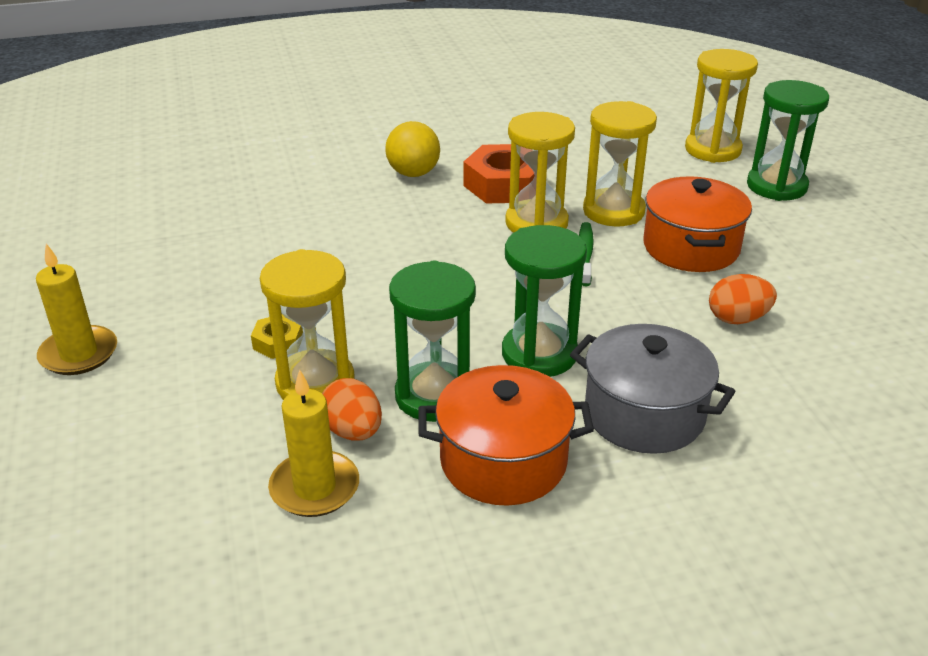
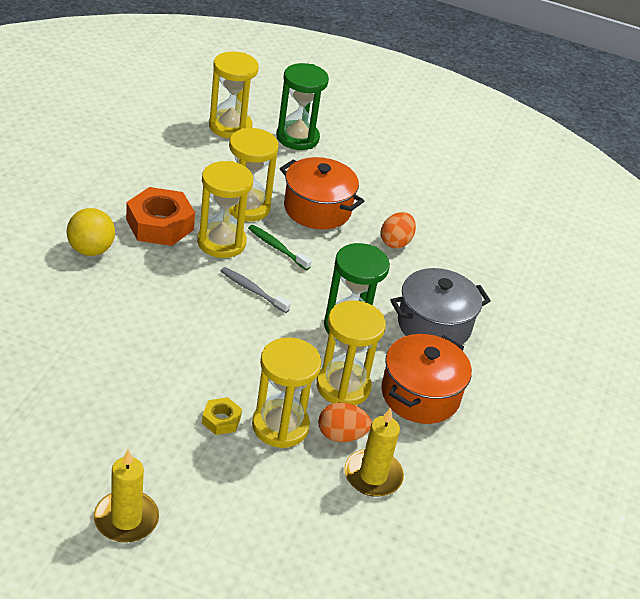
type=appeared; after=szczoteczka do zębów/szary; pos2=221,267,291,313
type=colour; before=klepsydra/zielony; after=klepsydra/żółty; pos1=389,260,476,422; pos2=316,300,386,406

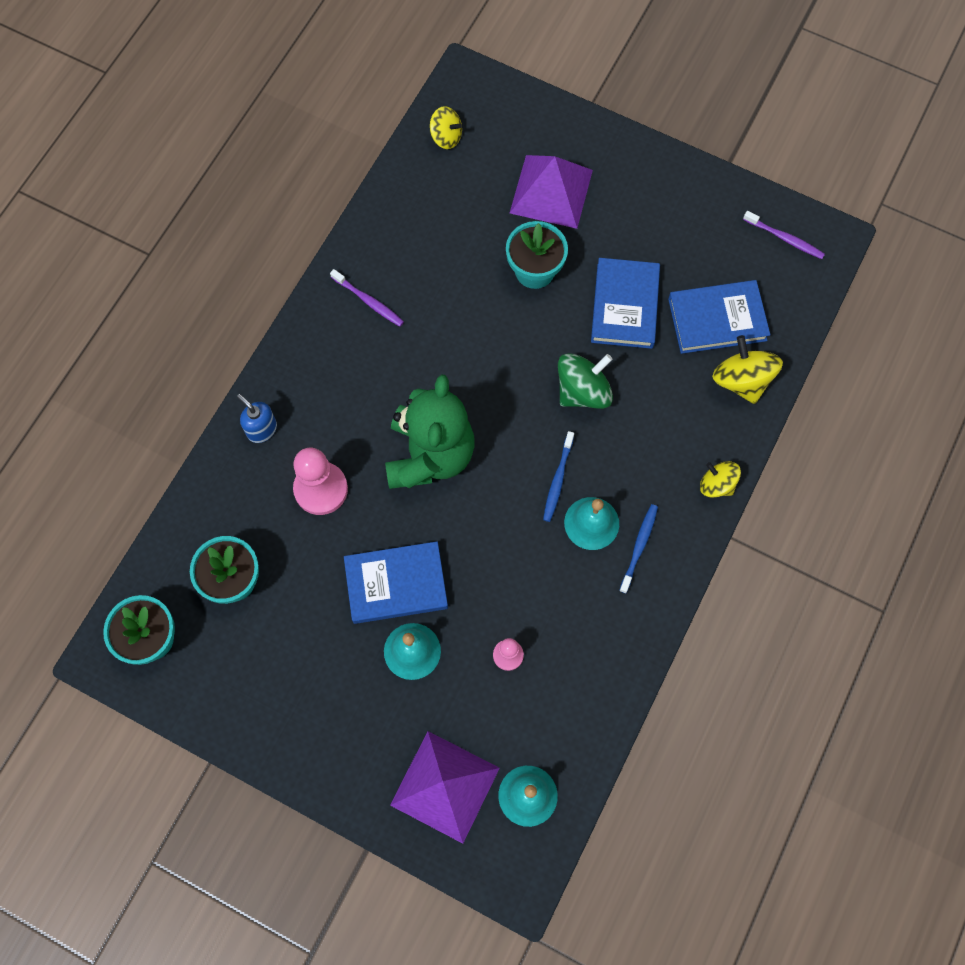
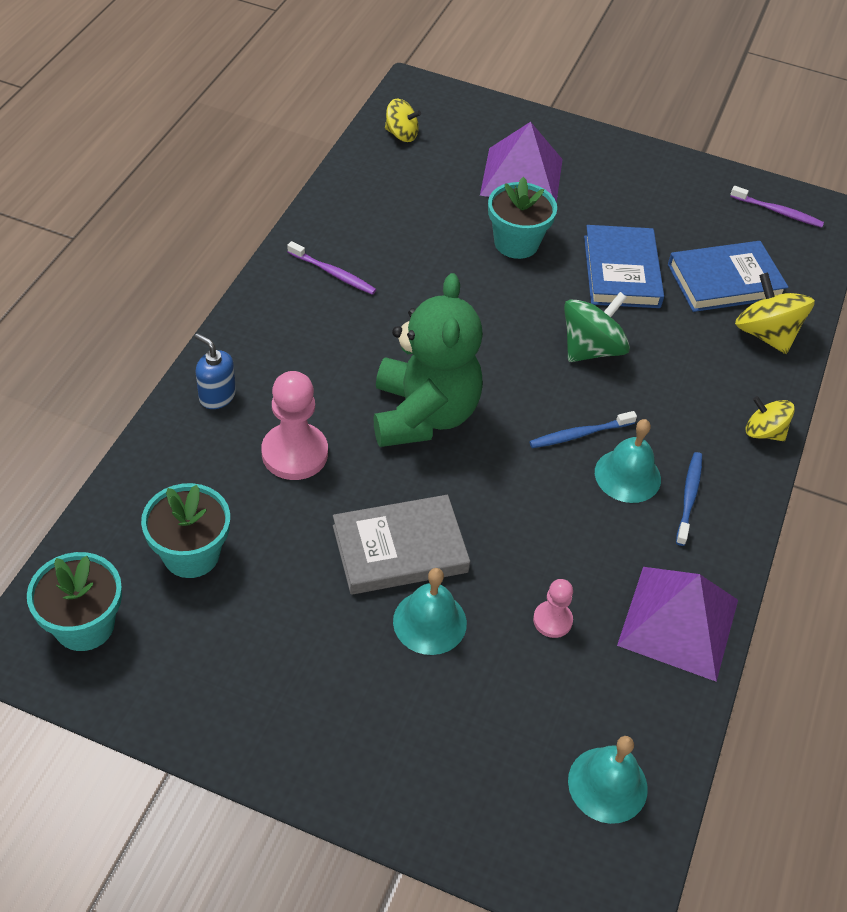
type=colour; before=książka/niebieski; after=książka/szary; pos1=344,541,448,624; pos2=333,495,470,594
type=spun; before=szczoteczka do zębów/niebieski; pos1=543,431,574,522; pos2=529,411,637,448; turn=60
type=relocated; before=piramida/fioletowy; pos1=390,731,500,844; pos2=617,567,738,682

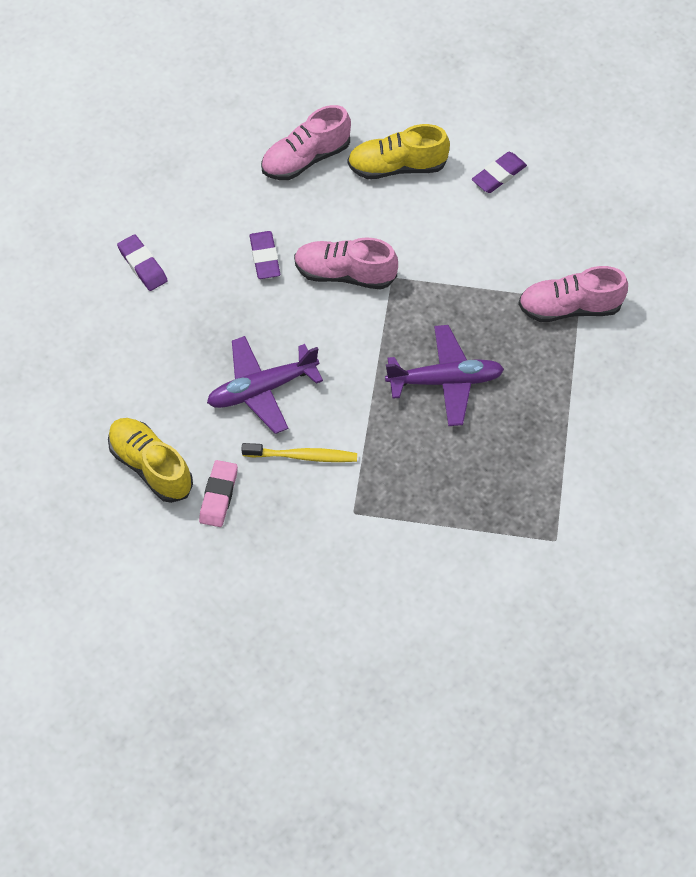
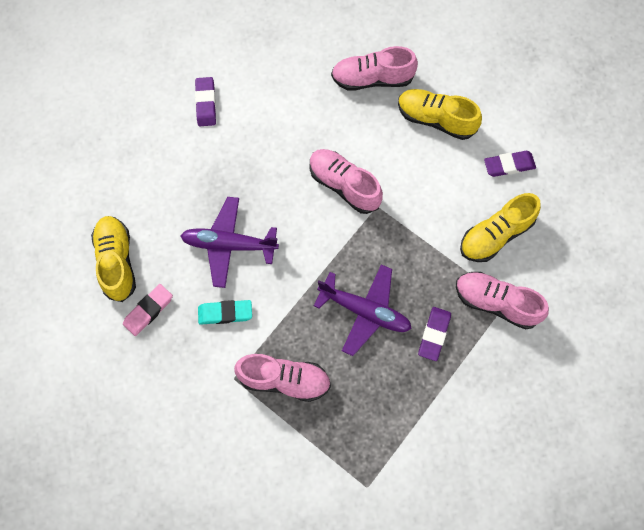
type=exchanged; before=szczoteczka do zębów/żółty; after=gumka do mazania/turkusowy; pos1=241,443,357,462; pos2=198,300,252,325
type=appeared; after=but/różowy; pos2=234,354,331,402
type=relocated; before=gumka do mazania/fioletowy; pos1=249,231,280,279; pos2=418,307,451,361
type=appeared; after=but/żółty; pos2=460,193,541,262

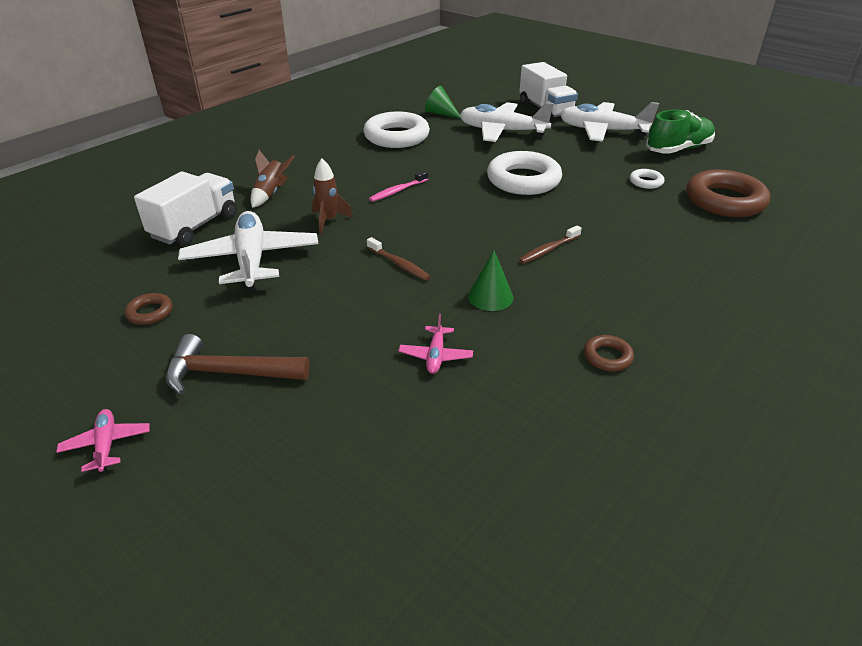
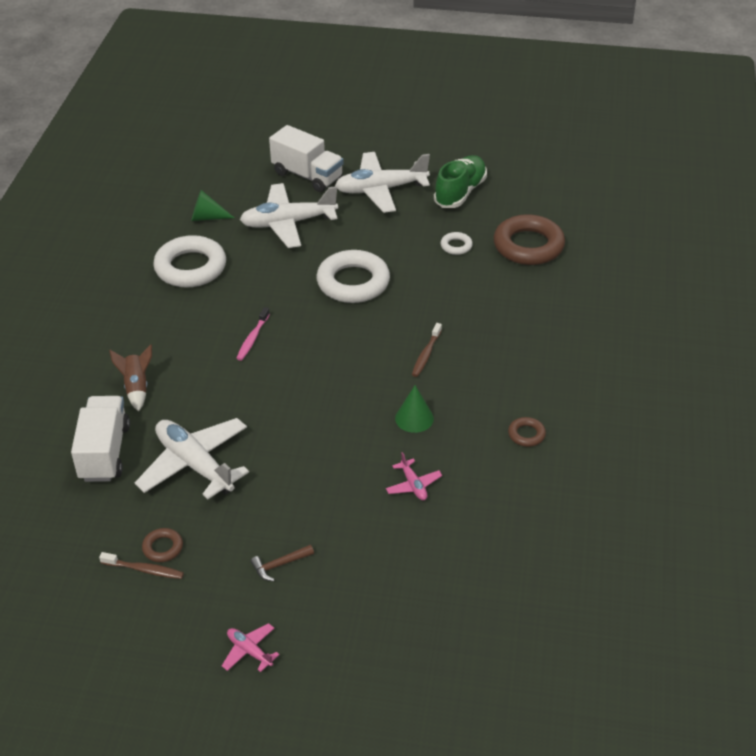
type=relocated; before=szczoteczka do zębów/brązowy; pos1=367,237,431,281; pos2=99,552,184,579
type=size; before=młotek/brązowy; pos1=166,334,310,395; pos2=250,545,314,581; scale=0.54
type=missing; before=rakieta/brązowy; pos1=312,158,353,233

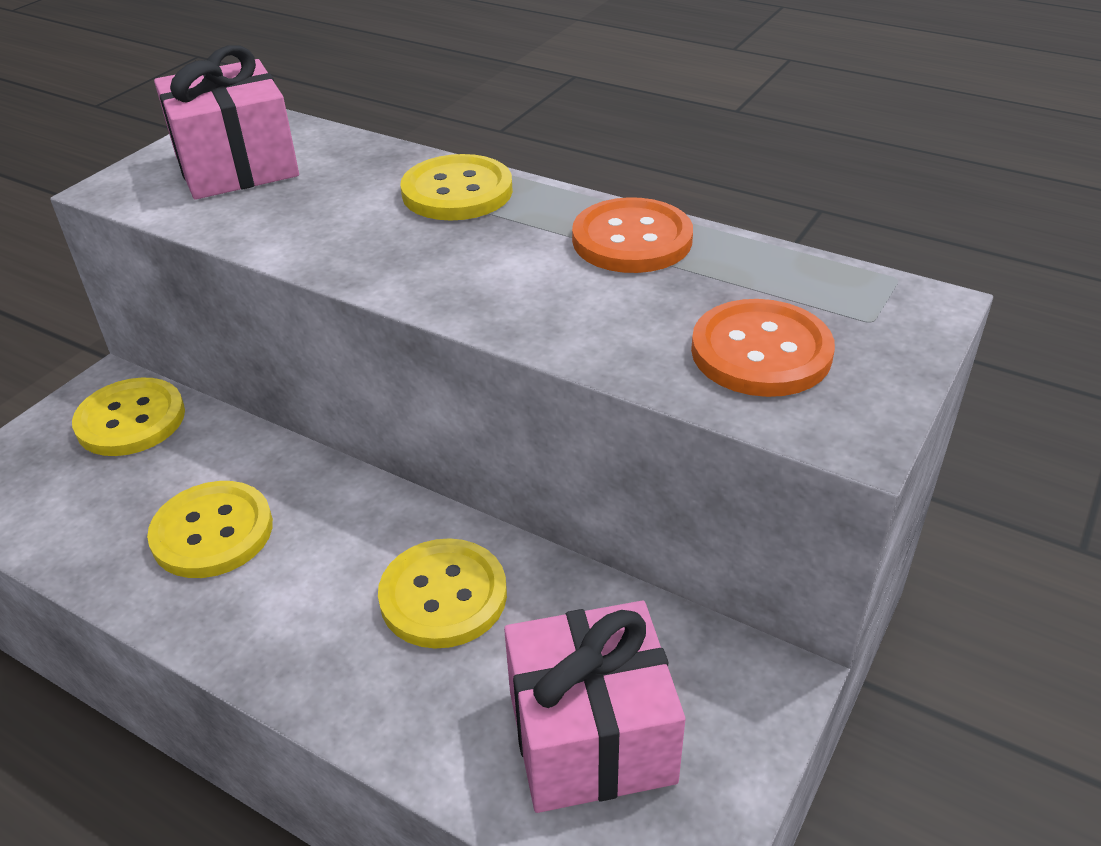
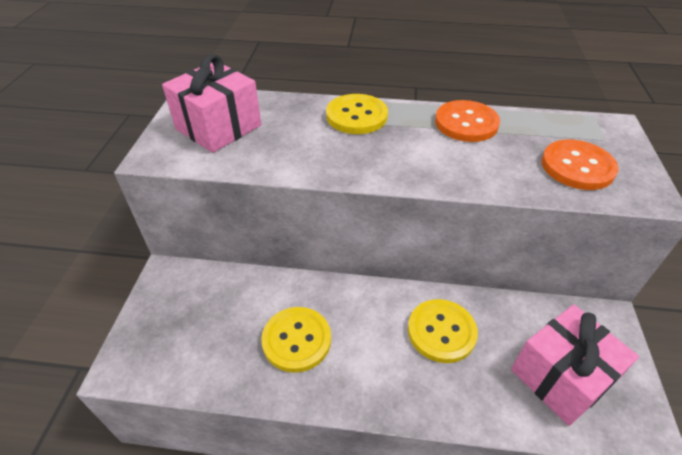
type=missing; before=guzik/żółty; pos1=72,377,185,456

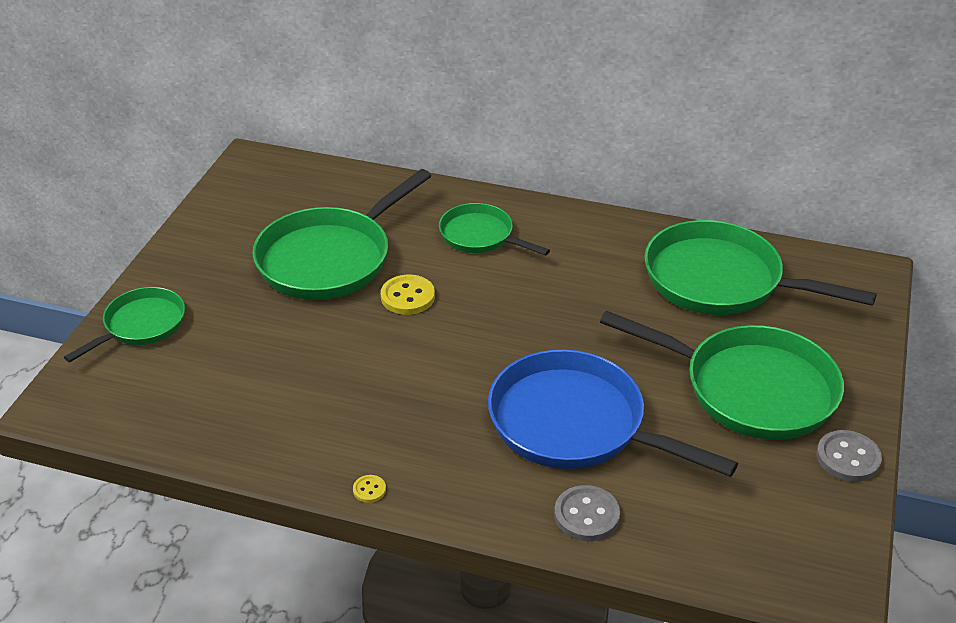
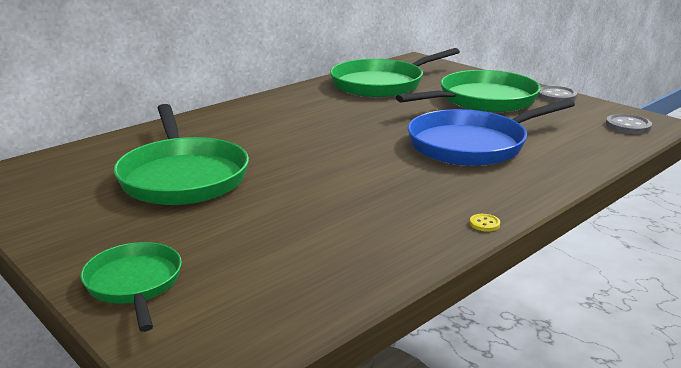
type=relocated; before=guzik/szary; pos1=554,485,620,541; pos2=606,114,652,134
type=missing; before=guzik/żółty; pos1=381,275,435,315
type=missing; before=patelnia/zielony; pos1=439,203,550,256

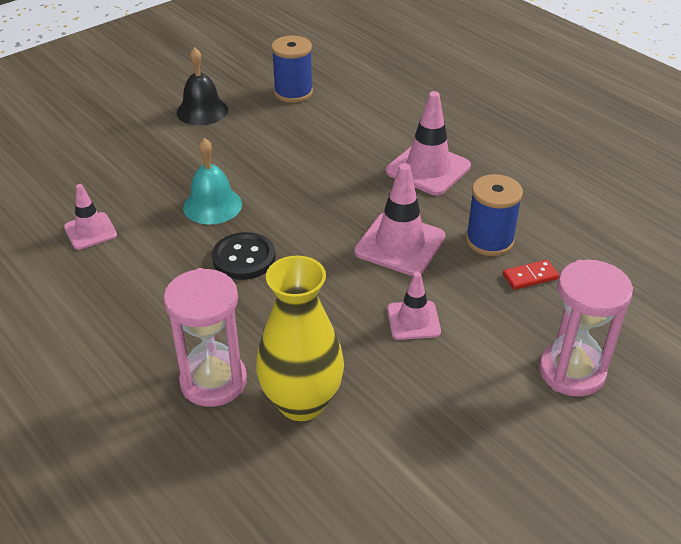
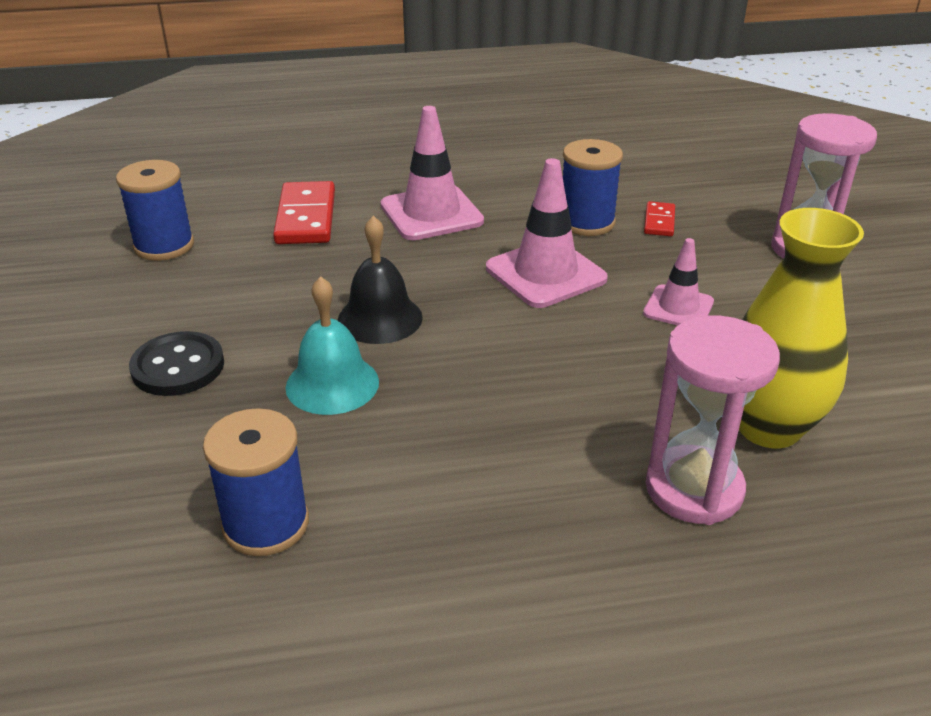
type=relocated; before=guzik/czarny; pos1=212,232,276,280; pos2=129,331,224,396
type=exchanged; before=pachołek/różowy; after=szpulka/niebieski; pos1=64,184,117,250; pos2=203,408,309,556
type=appeared; after=kostka domina/czerwony; pos2=273,181,335,244
type=relocated; before=dzwonek/czarny; pos1=177,47,228,125; pos2=338,216,423,344

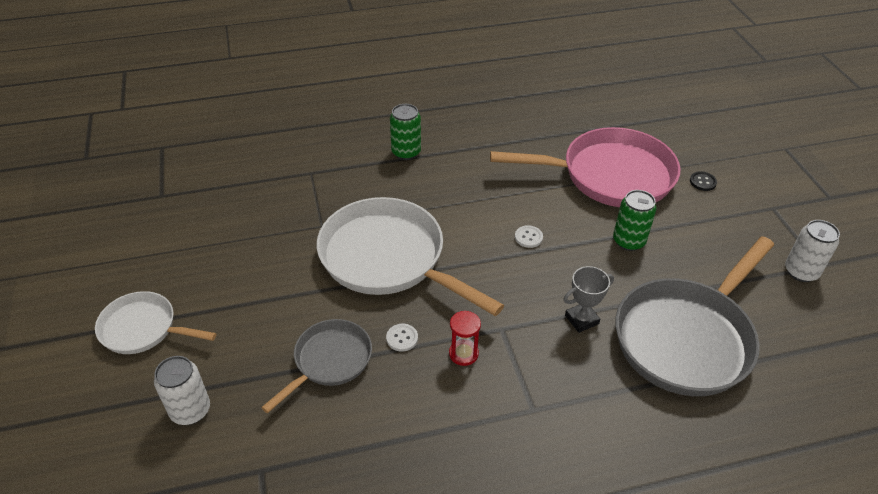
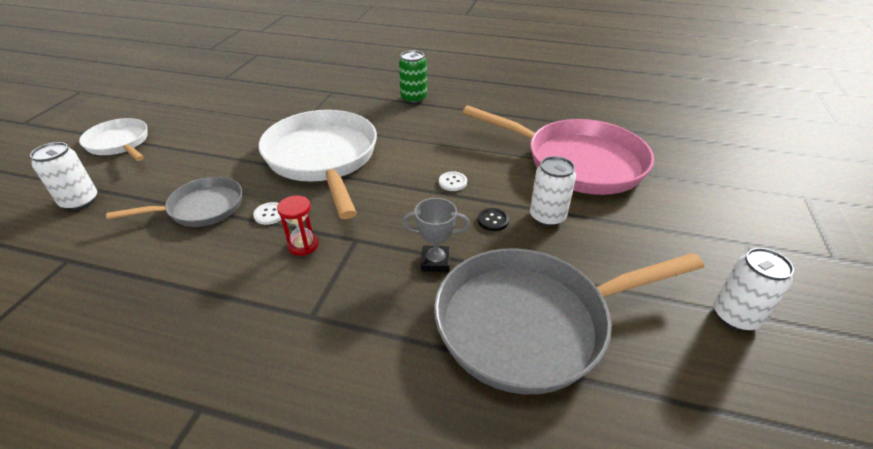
type=relocated; before=guzik/czarny; pos1=690,171,717,191; pos2=478,208,509,231
type=colour; before=puszka/zielony; after=puszka/biały; pos1=613,190,656,251; pos2=530,156,576,227

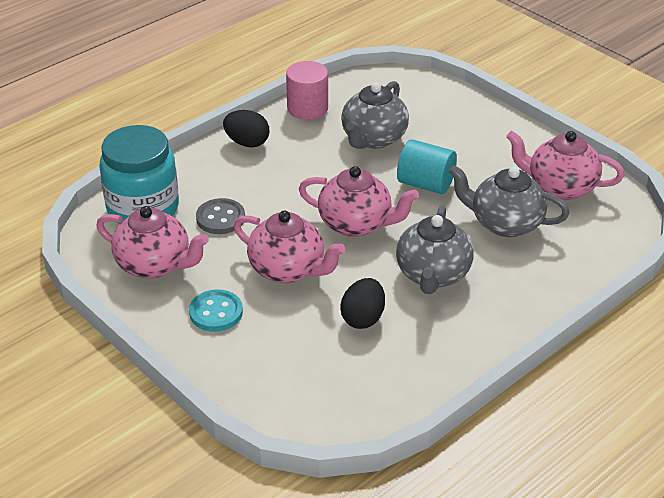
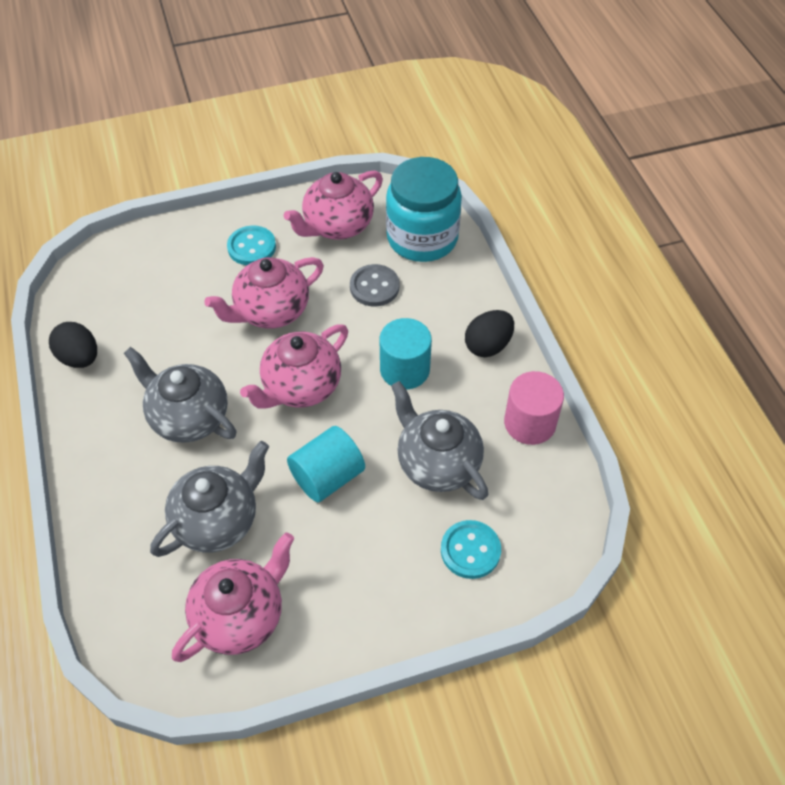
type=relocated; before=jajko/czarny; pos1=340,278,385,329; pos2=49,322,97,368
type=appeared; after=walec/turkusowy; pos2=380,318,432,390
type=appeared; after=guzik/turkusowy; pos2=441,520,501,579

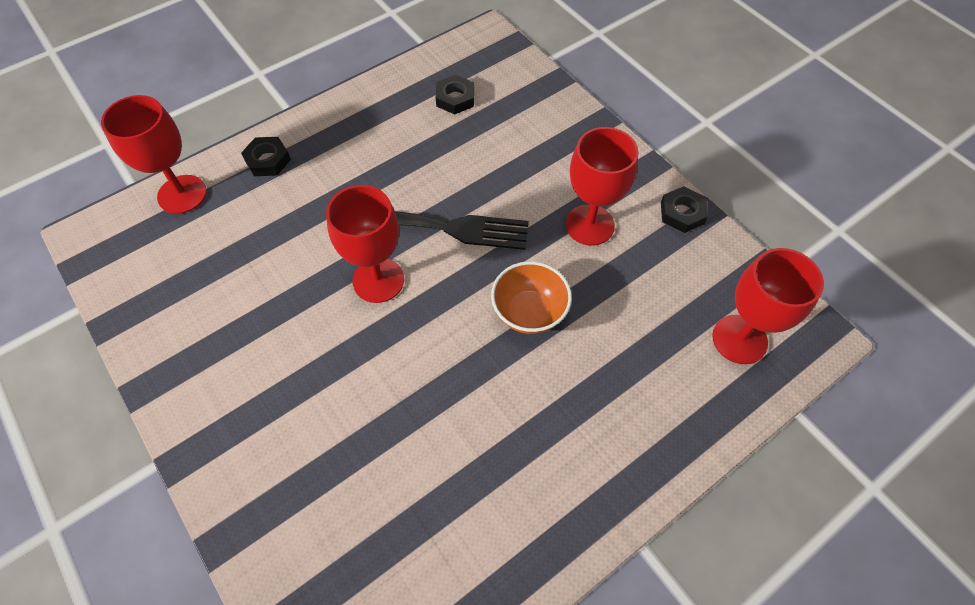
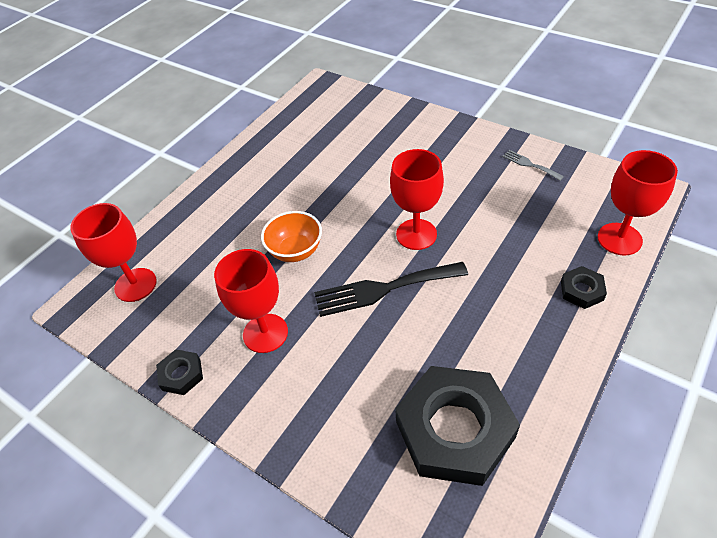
type=size; before=nakrętka/czarny; pos1=436,75,474,114; pos2=395,366,520,486; scale=2.28
type=appeared; after=widelec/szary; pos2=502,150,564,181

